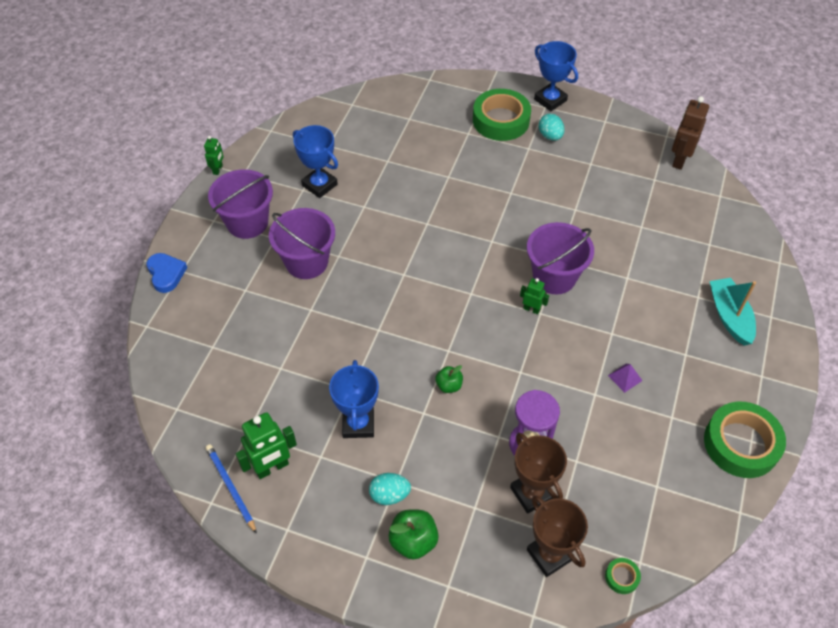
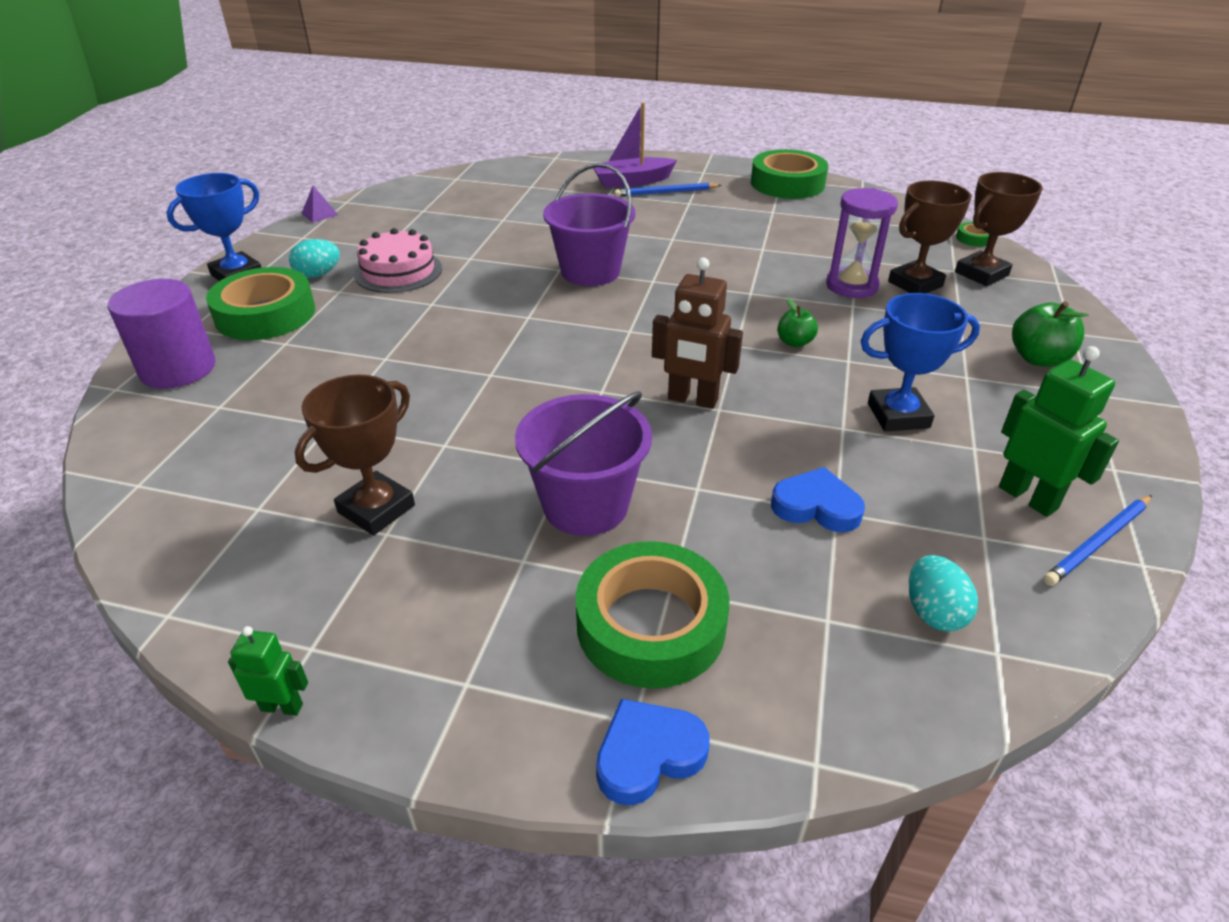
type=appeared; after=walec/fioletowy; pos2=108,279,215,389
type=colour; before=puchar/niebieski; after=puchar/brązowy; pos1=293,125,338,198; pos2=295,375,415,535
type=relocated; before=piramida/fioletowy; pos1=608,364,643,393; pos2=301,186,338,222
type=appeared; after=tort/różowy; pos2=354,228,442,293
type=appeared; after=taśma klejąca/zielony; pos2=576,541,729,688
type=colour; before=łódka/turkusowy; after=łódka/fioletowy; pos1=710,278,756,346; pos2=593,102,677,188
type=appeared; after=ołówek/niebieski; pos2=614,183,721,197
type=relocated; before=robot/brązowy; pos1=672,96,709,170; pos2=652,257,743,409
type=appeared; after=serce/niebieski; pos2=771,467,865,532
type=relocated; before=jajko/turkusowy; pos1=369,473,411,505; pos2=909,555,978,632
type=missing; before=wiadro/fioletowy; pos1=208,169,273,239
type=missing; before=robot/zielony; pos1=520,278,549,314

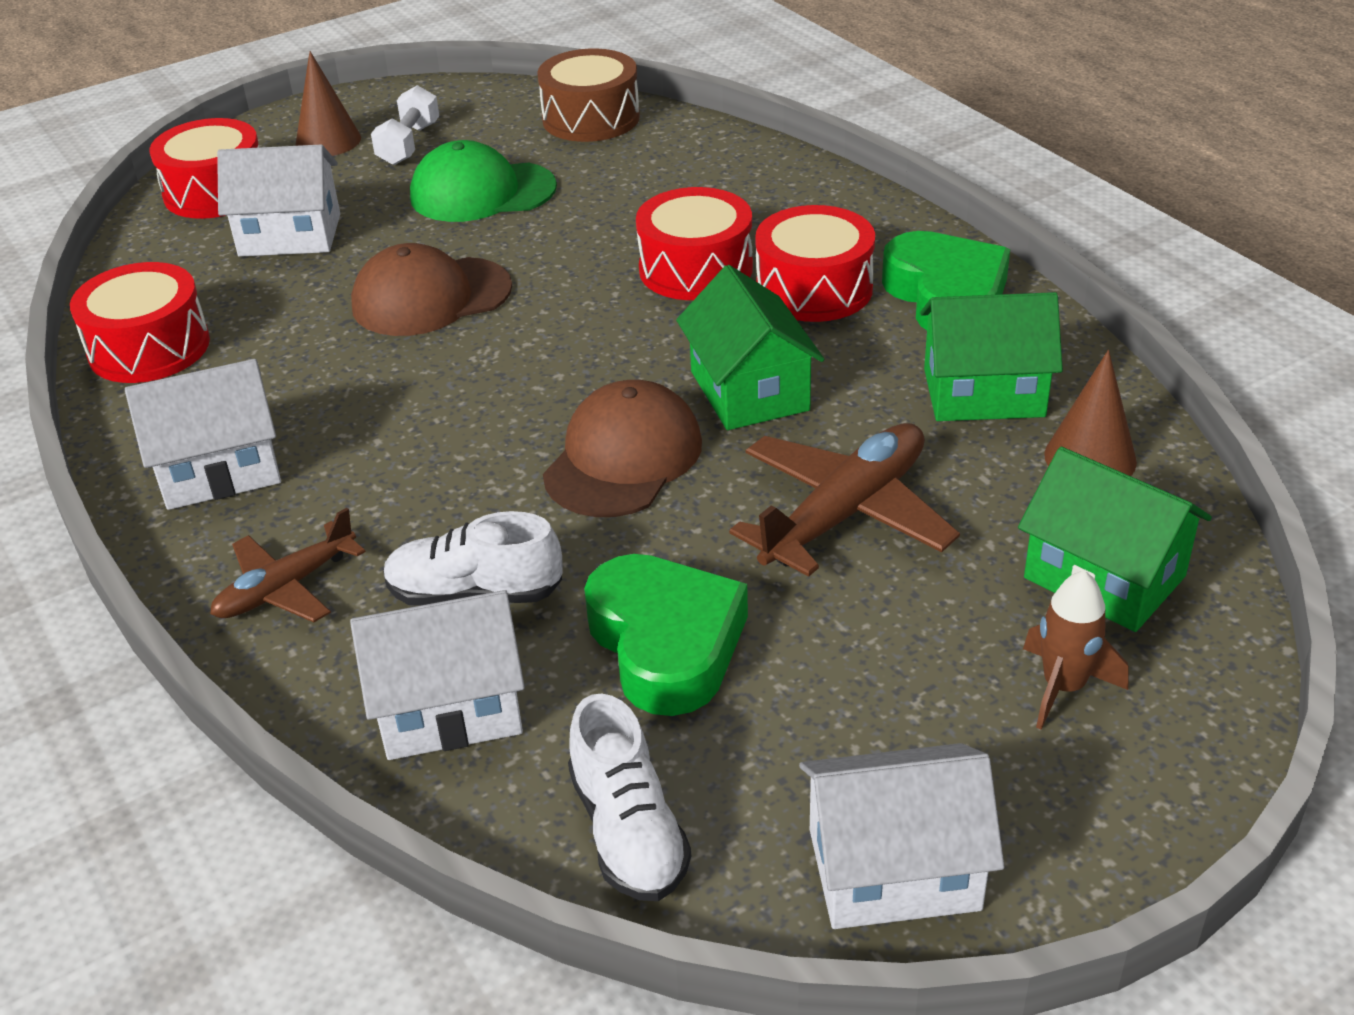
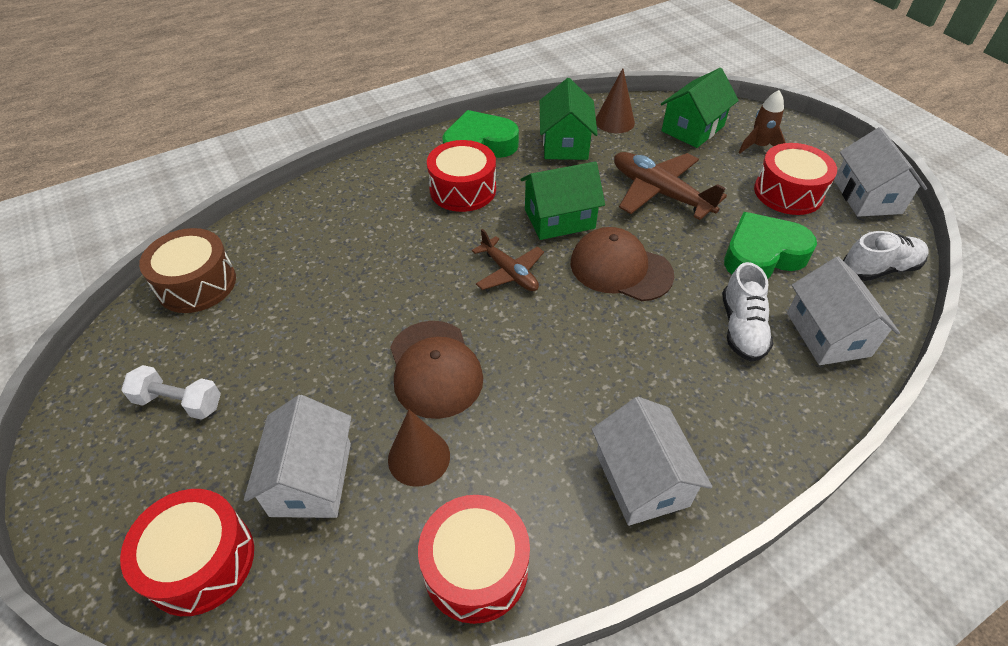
type=relocated; before=stożek/brązowy; pos1=295,51,361,156; pos2=388,409,450,487
type=relocated; before=samolot/brązowy; pos1=210,508,366,622; pos2=472,229,544,291
type=relocated; before=bęben/czerwony; pos1=636,187,753,300; pos2=754,143,837,215
type=missing; before=czapka/zielony; pos1=410,140,557,222

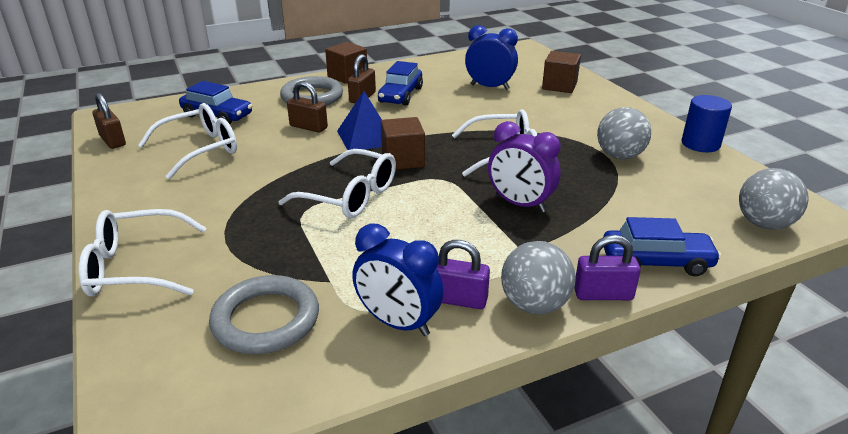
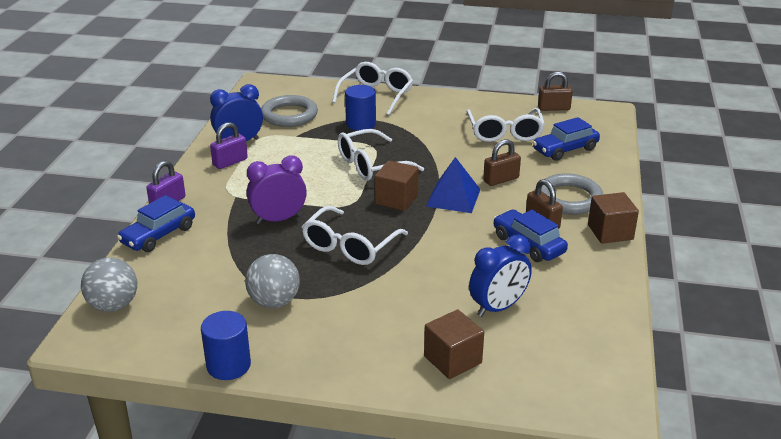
type=appeared; after=walec/niebieski; pos2=345,85,376,131
type=missing; before=piłka/szary; pos1=501,241,576,315

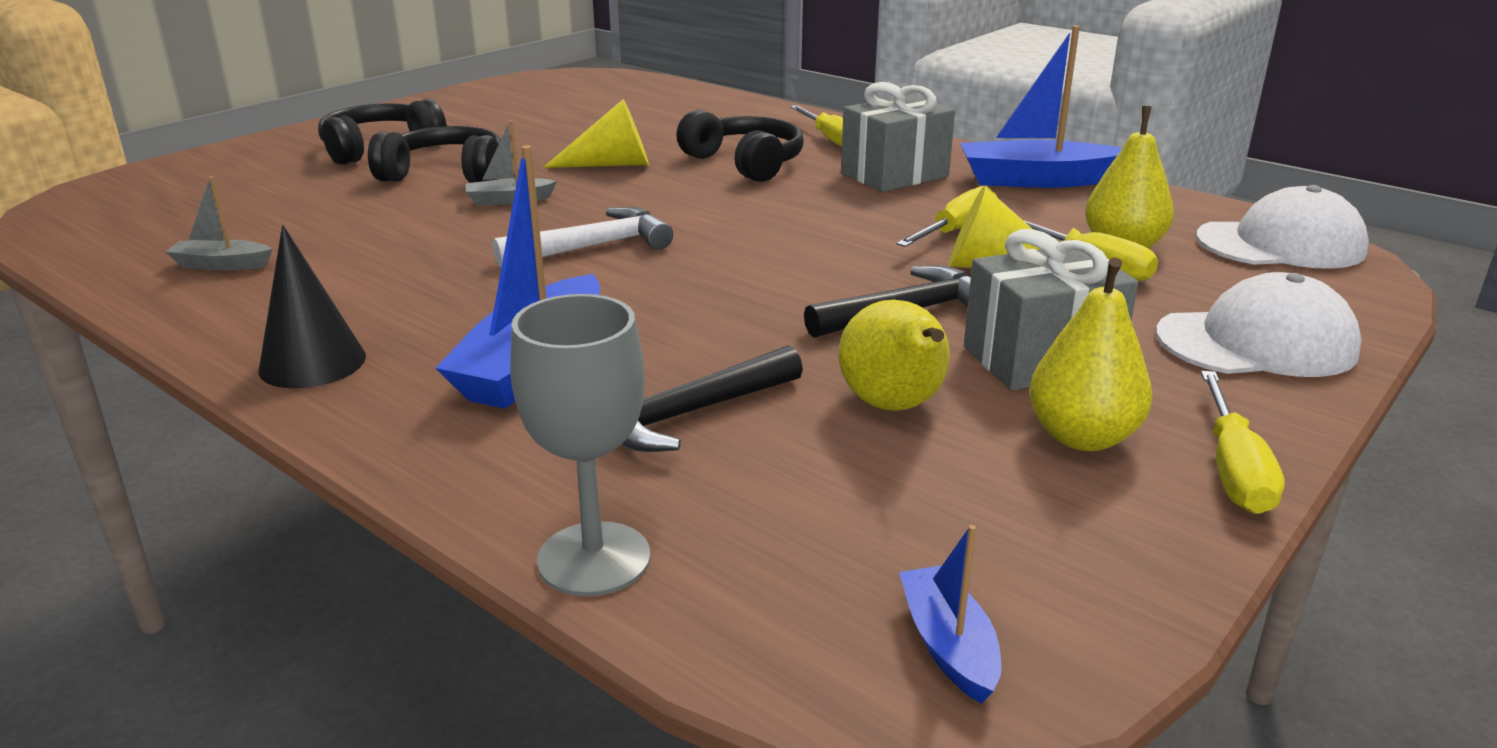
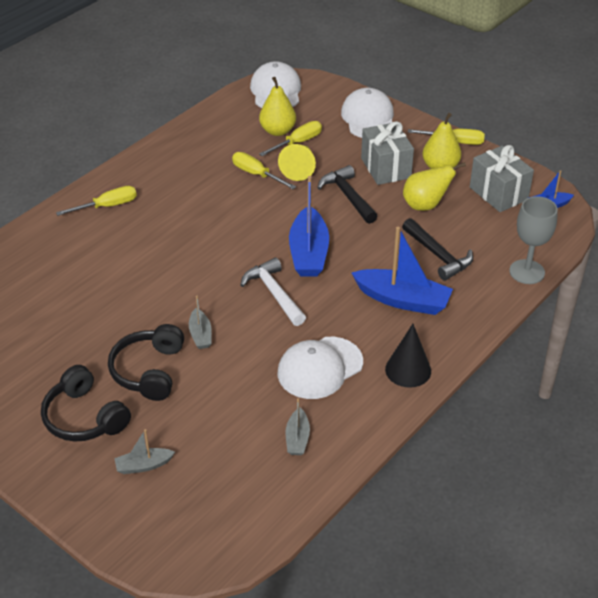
type=appeared; after=łódka/szary; pos2=114,429,175,474
type=appeared; after=czapka/biały; pos2=278,337,363,399
type=relocated; before=łódka/niebieski; pos1=960,26,1122,188; pos2=289,176,329,277
type=relocated; before=prezent/szary; pos1=841,82,955,192; pos2=470,145,534,212
type=missing; before=stożek/żółty; pos1=543,99,649,168
type=missing; before=słuchawki/czarny; pos1=676,110,804,182

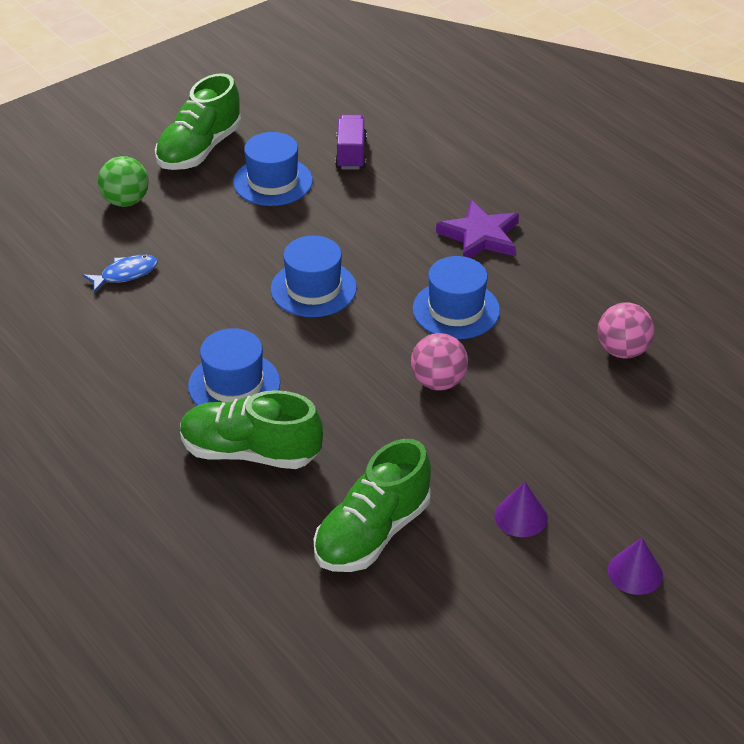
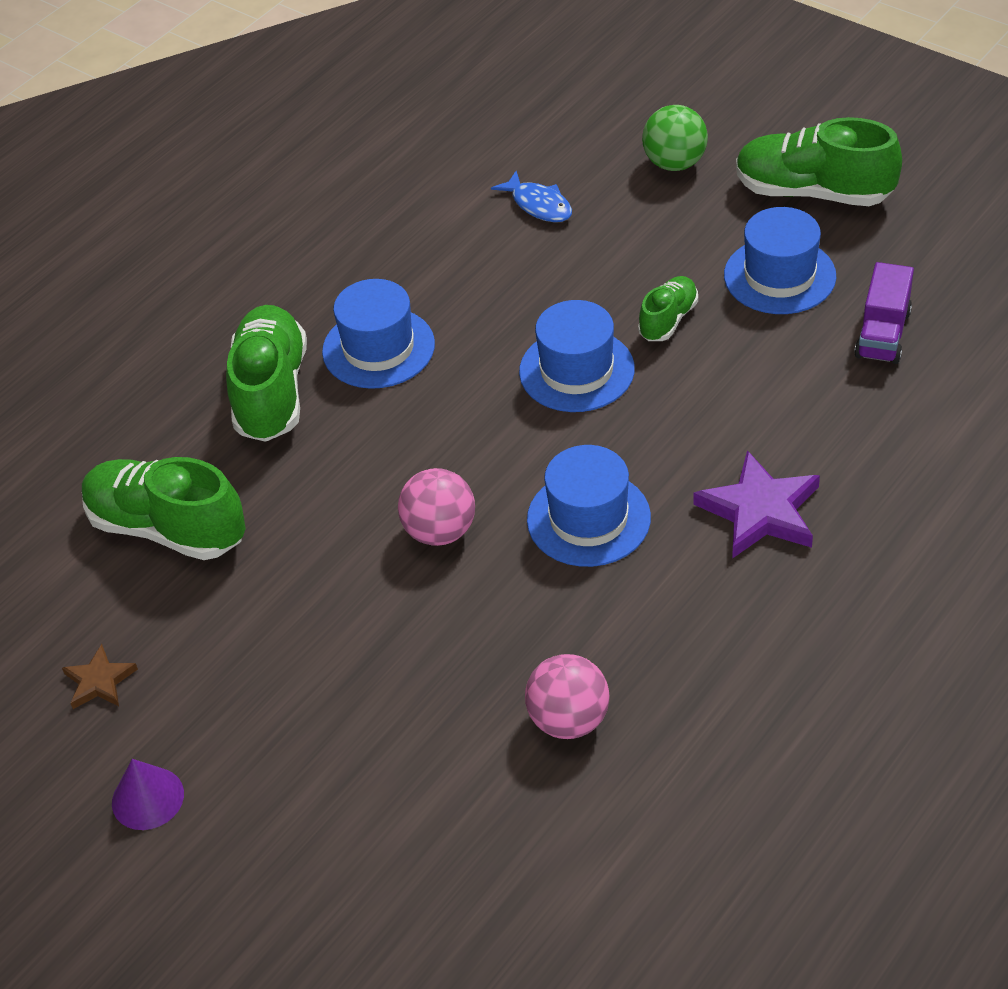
type=appeared; after=gwiazda/brązowy; pos2=62,644,138,709
type=appeared; after=but/zielony; pos2=638,276,698,341
type=spun; before=ciężarówka/fioletowy; pos1=335,115,367,170; pos2=854,262,914,364; turn=120
type=missing; before=stożek/fioletowy; pos1=494,481,548,537

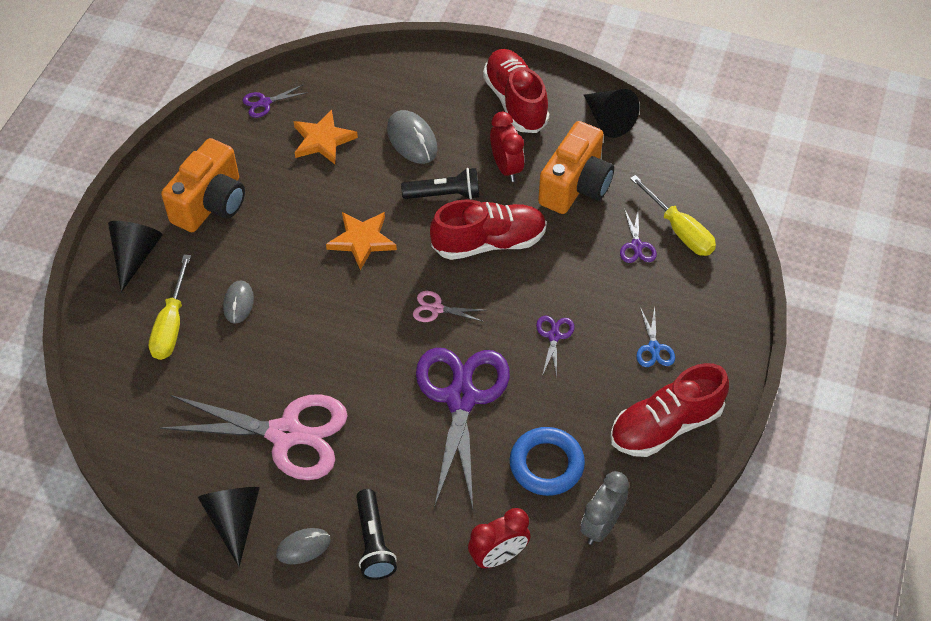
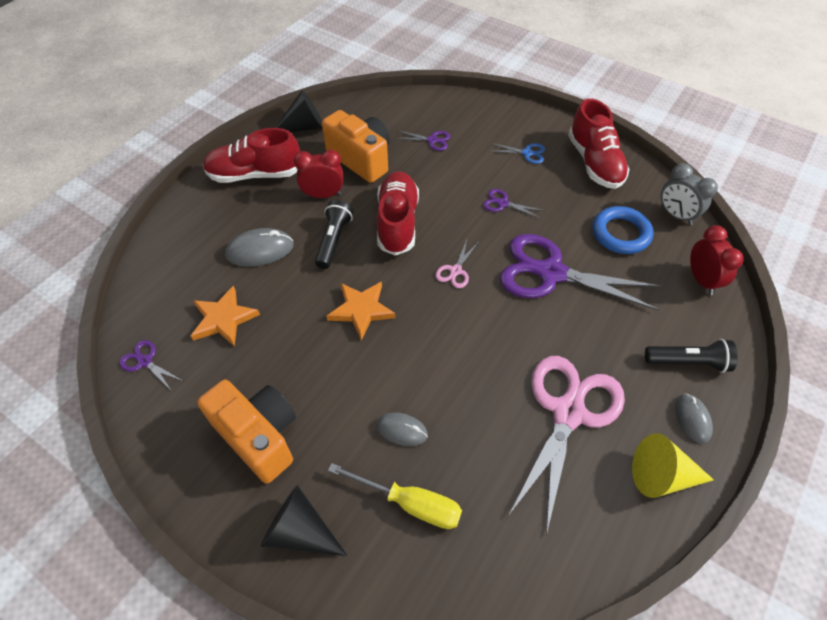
type=spun; before=nożyczki/fioletowy; pos1=242,84,308,118; pos2=119,340,183,390; turn=135
type=colour; before=stożek/czarny; after=stożek/żółty; pos1=198,487,260,567; pos2=632,433,714,498
type=missing; before=śrubokręt/żółty; pos1=630,175,716,256

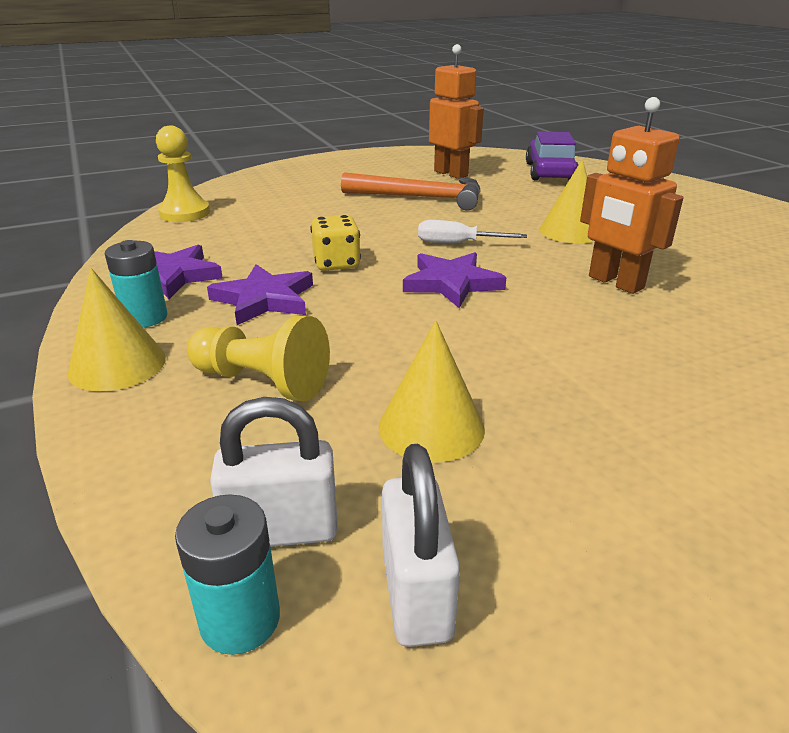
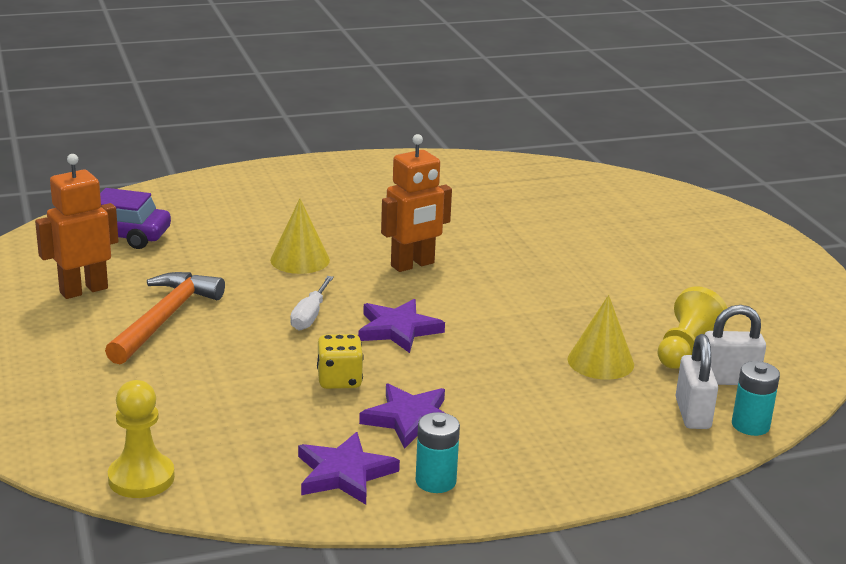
type=relocated; before=pionek/żółty; pos1=187,316,330,401; pos2=657,286,727,369
type=missing; before=stożek/żółty; pos1=68,268,166,391

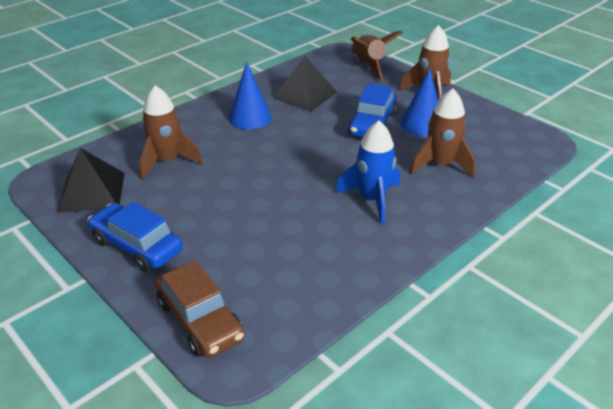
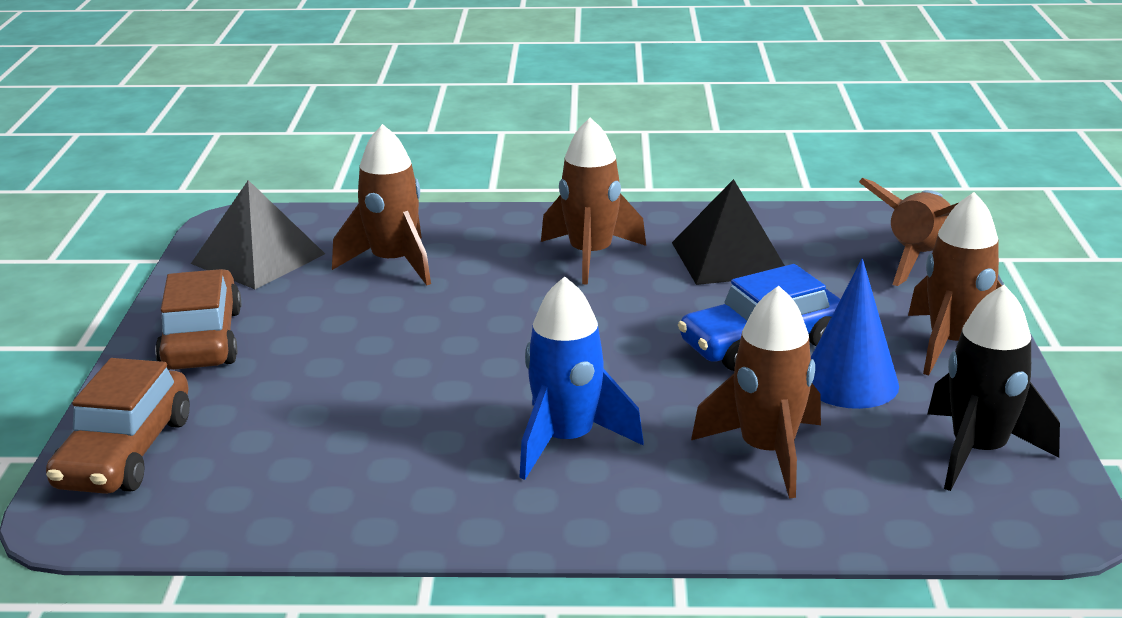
type=colour; before=samochód/niebieski; after=samochód/brązowy; pos1=87,202,182,272; pos2=155,269,241,370
type=exchanged; before=stożek/niebieski; after=rakieta/brązowy; pos1=229,62,272,130; pos2=541,117,646,285
type=appeared; after=rakieta/czarny; pos2=927,285,1060,491

